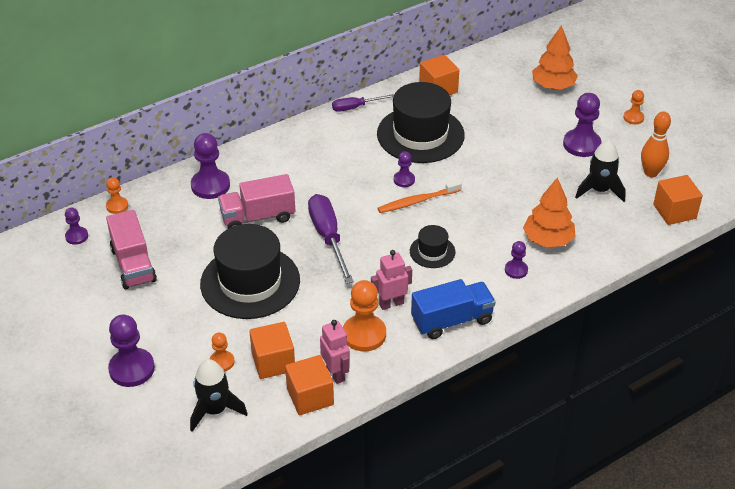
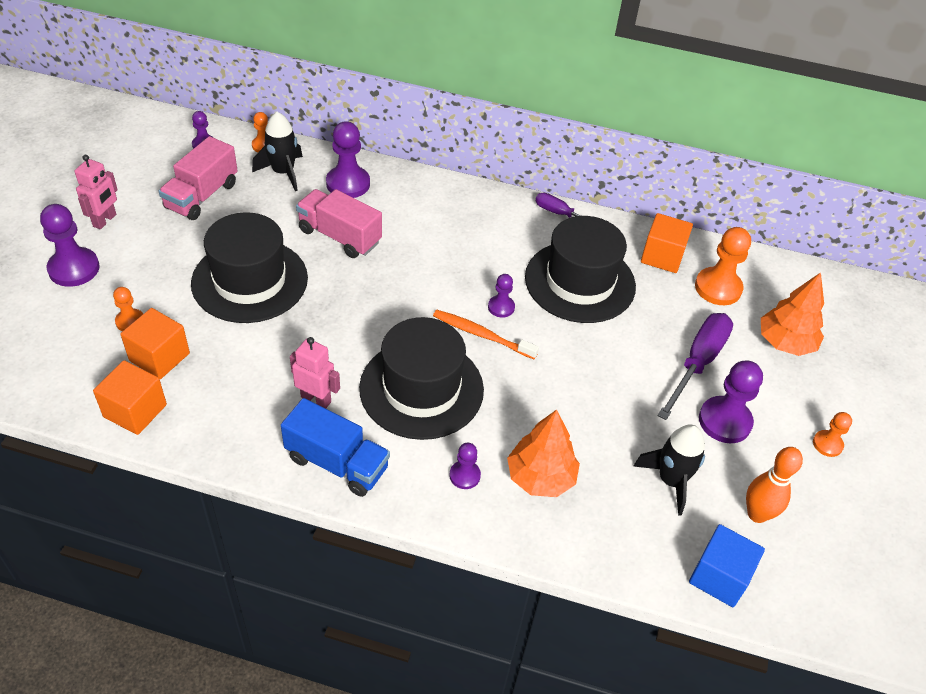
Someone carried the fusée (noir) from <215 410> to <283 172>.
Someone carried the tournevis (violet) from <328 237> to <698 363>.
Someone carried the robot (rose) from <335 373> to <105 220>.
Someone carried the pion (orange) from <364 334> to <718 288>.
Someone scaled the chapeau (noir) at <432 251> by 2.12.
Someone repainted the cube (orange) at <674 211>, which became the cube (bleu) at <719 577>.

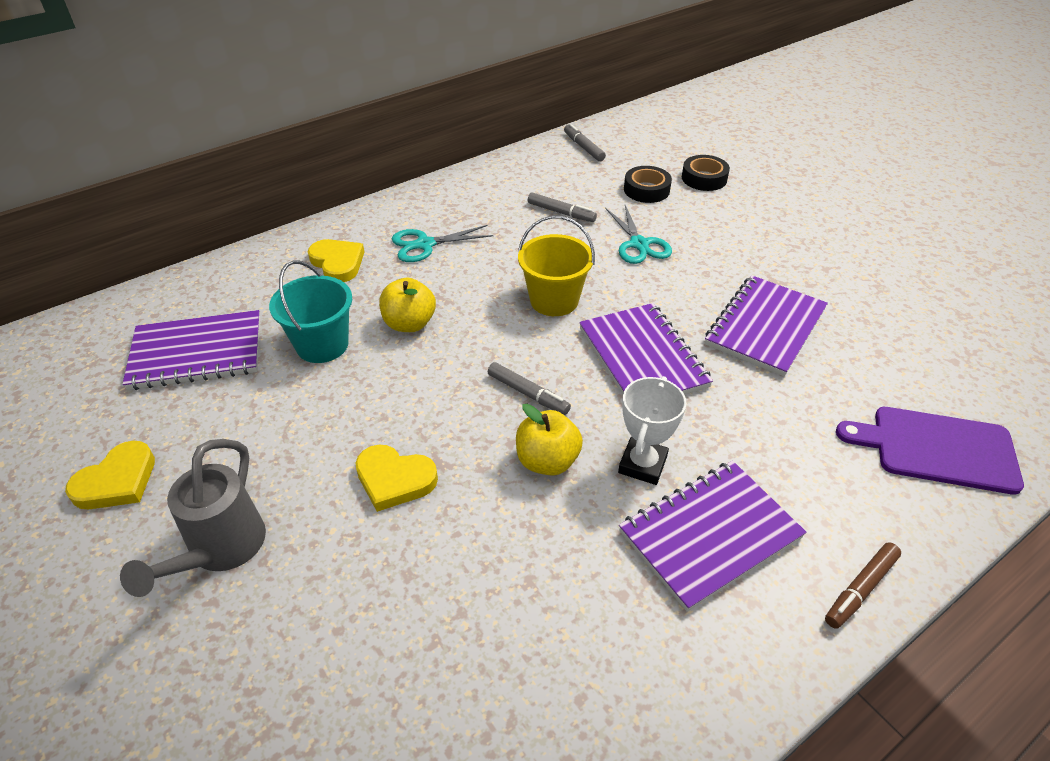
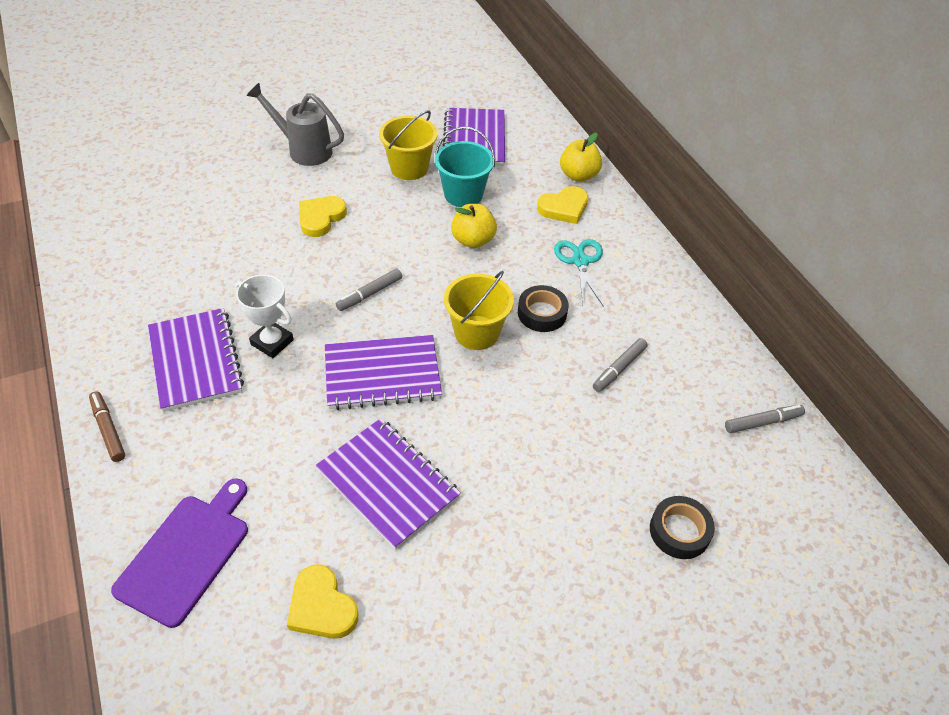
Someone carried the cœur (jaune) from <117 481> to <322 606>.
Someone carried the pomme (jaune) from <547 461> to <578 175>.
Someone took away the ciseaux (turquoise) at <639 244>.
Someone carried the ruban adhésif (noir) from <646 190> to <542 313>.
Someone put down the seau (jaune) at <409 168>.

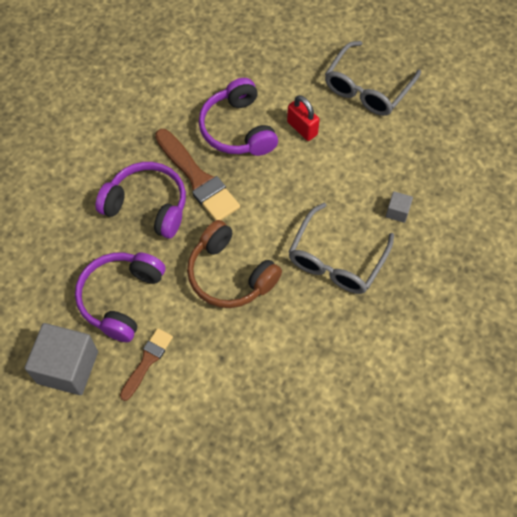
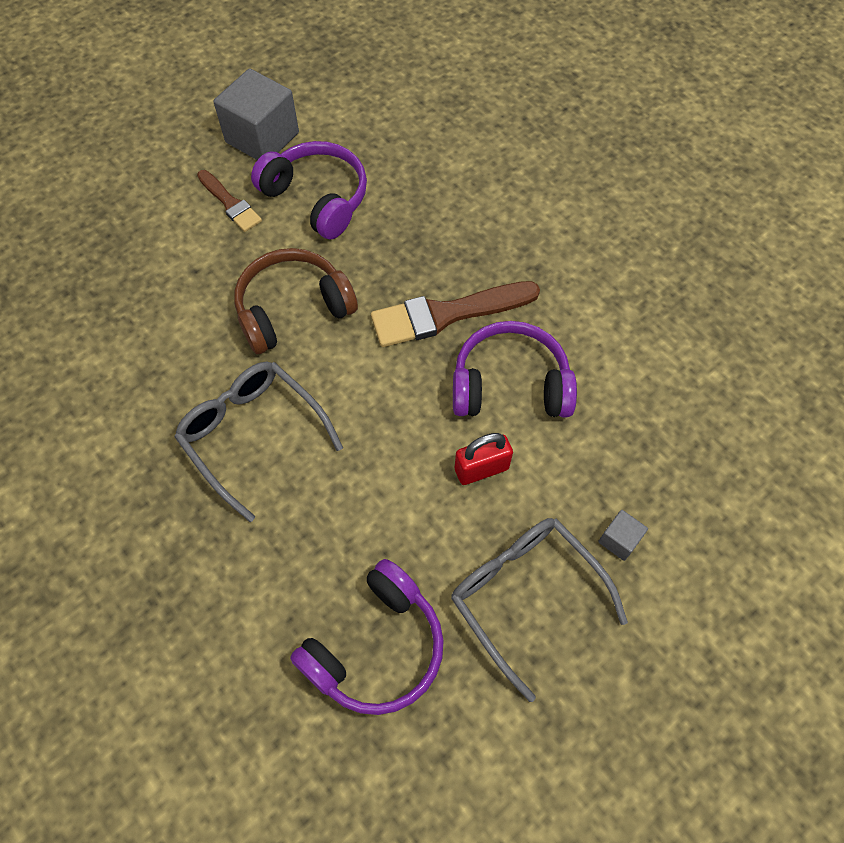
Someone carried the casque audio (violet) from <147 206> to <376 647>.
Someone carried the cube (gris) from <397 212> to <619 540>.

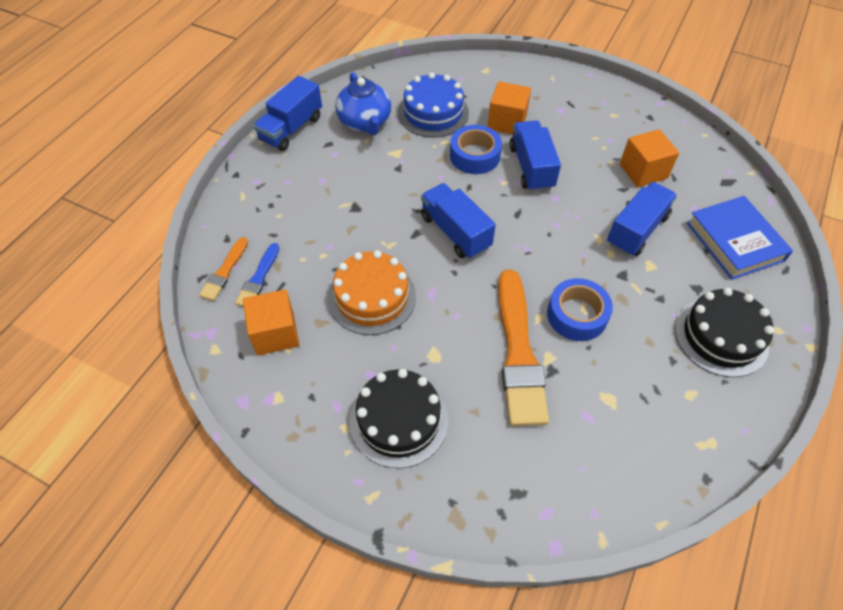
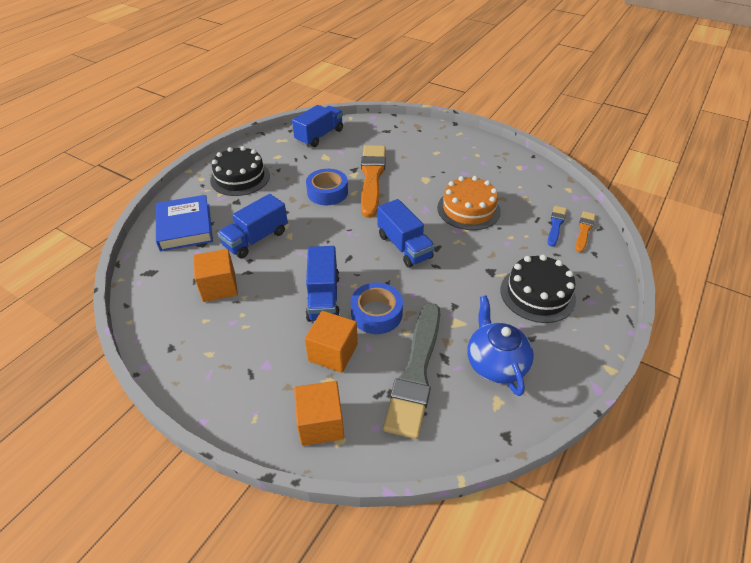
Someone carried the cube (orange) from <275 333> to <321 423>.
Someone carried the camion (bleu) from <291 129> to <319 136>.
Someone carried the gâteau (noir) from <399 420> to <537 294>.
Someone swapped the gâteau (bleu) at <433 112> for the pinceau (gris) at <416 372>.

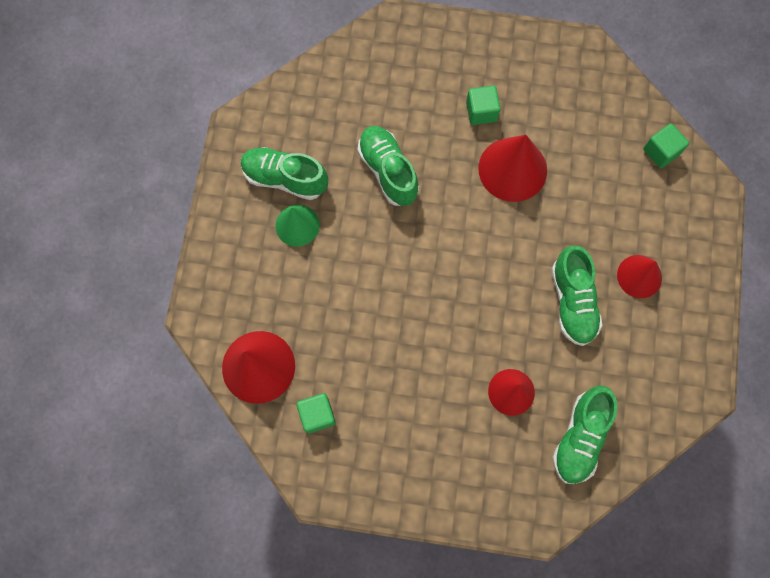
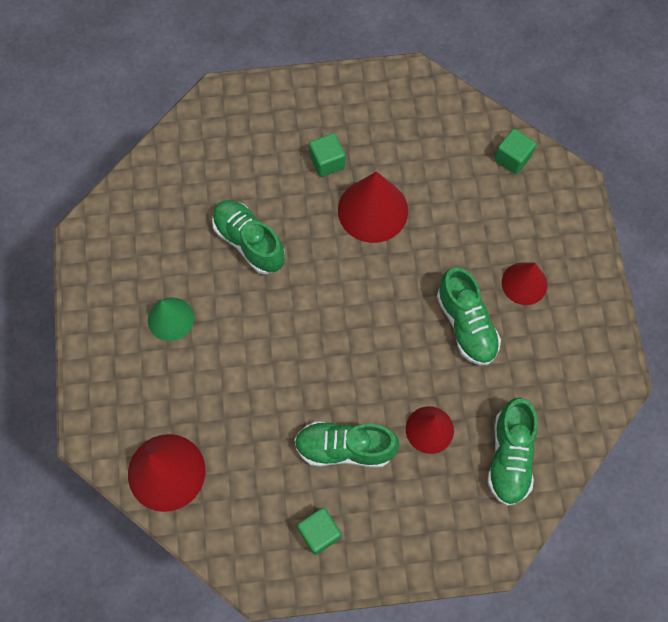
Someone carried the chaussure (vert) from <285 178> to <344 448>.
Someone carried the cube (vert) from <317 415> to <319 533>.

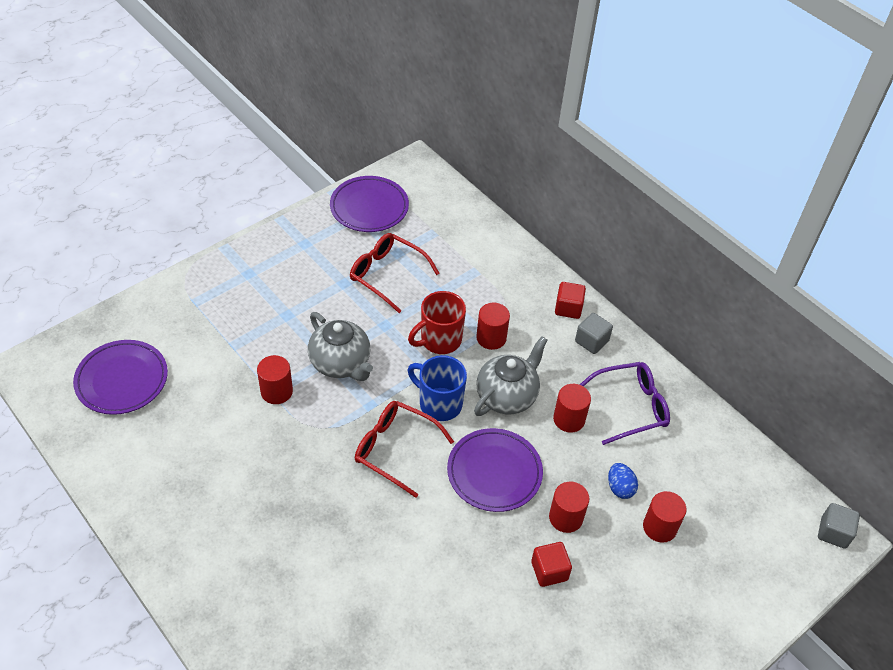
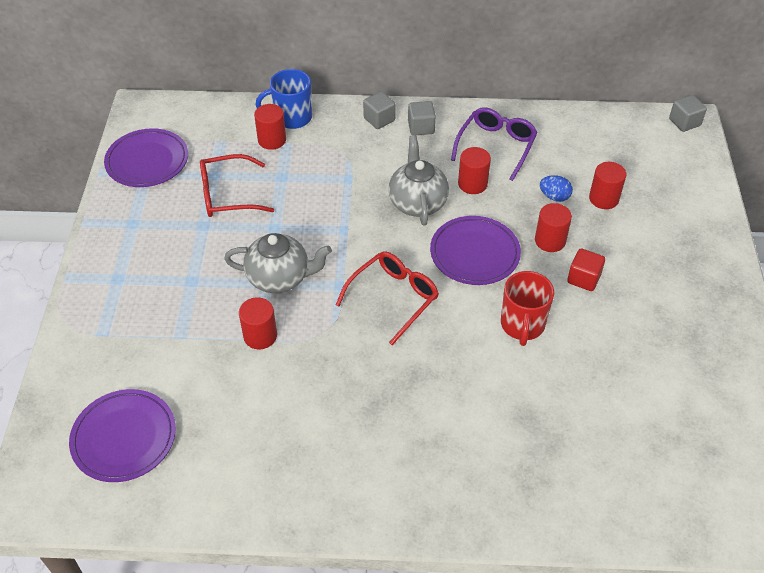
Someone rotated the lunettes (rouge) at <394 449> by 150 degrees clockwise.
Someone carried the tasse (rouge) from <439 340> to <522 325>.
Someone carried the tasse (bleu) from <439 403> to <291 118>.
Someone carried the cylindre (rouge) from <491 338> to <272 140>.
Someone repainted the cube (rouge) at <568 308>, which became the cube (gris) at <379 119>.

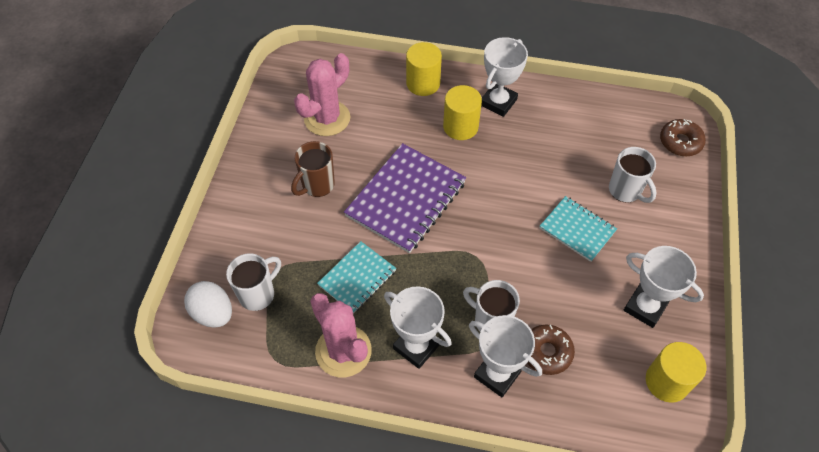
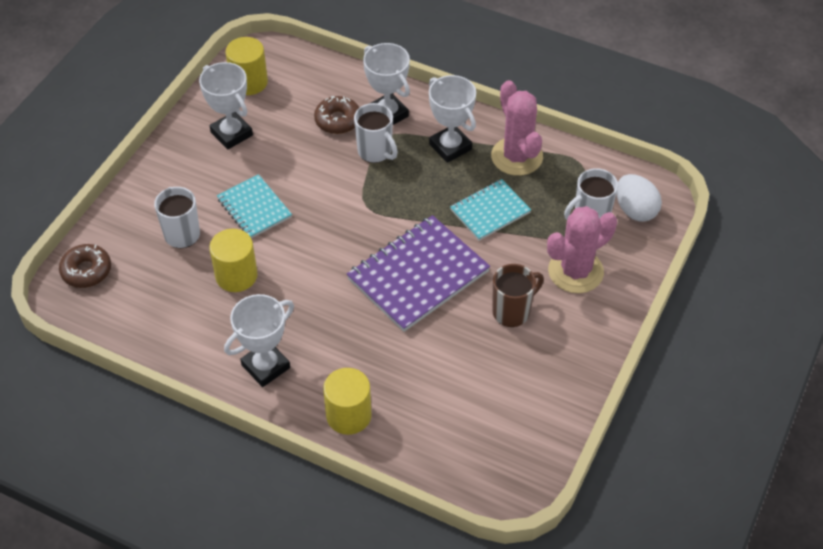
Someone carried the cactus (rose) from <327 118> to <575 271>.
Someone carried the cylindre (jaune) from <460 126> to <236 275>.

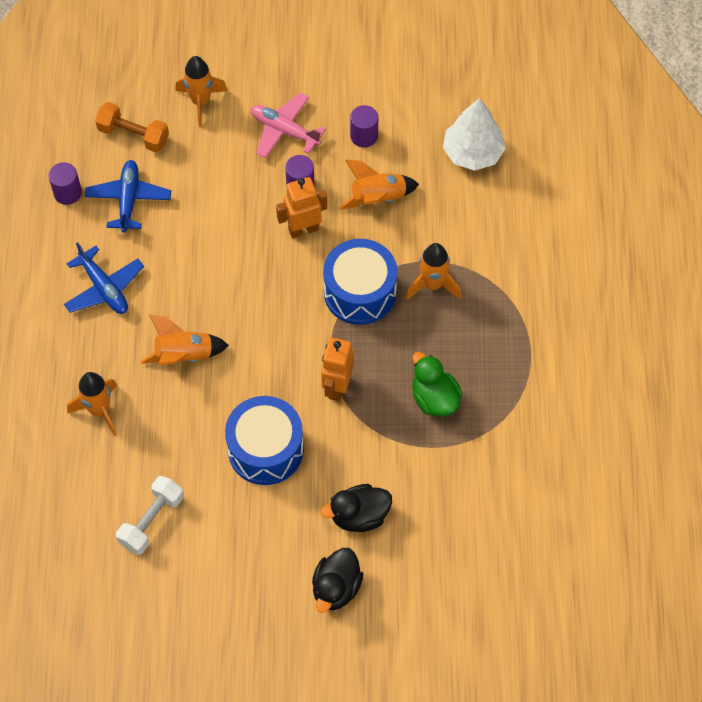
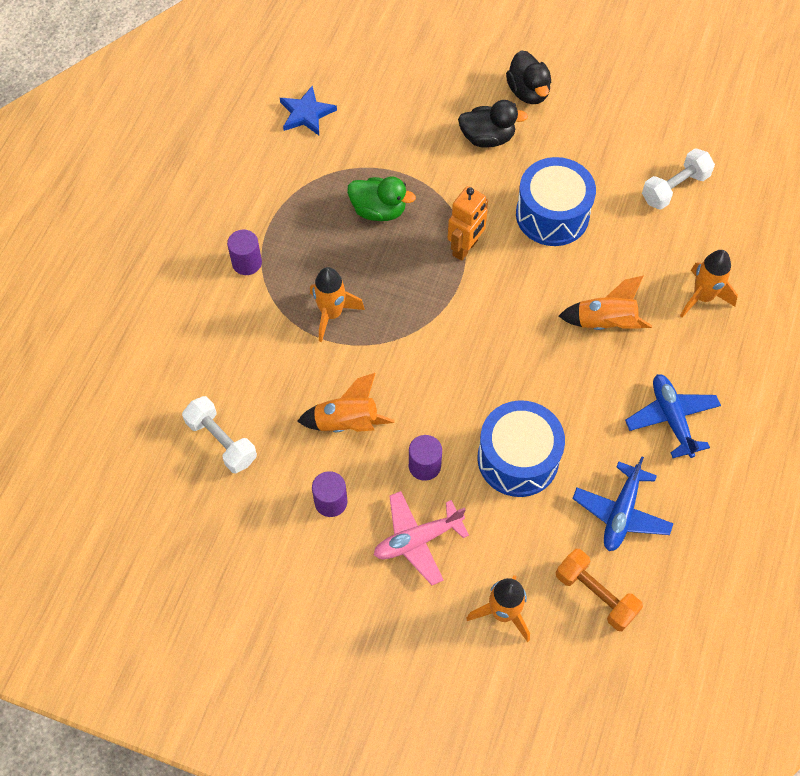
Someone carried the cylindre (violet) from <67 193> to <247 263>.
Someone rotated the avion (rose) at <284 130> by 105 degrees clockwise.
Someone took away the robot (orange) at <303 229>.
Someone rotated the canard (noir) at <336 588> by 120 degrees clockwise.
Someone carried the tambour (bleu) from <360 292> to <518 458>.
Someone rotated the canard (vert) at <434 398> by 60 degrees counterclockwise.
Someone swapped the arbre (blanc) at <472 152> for the haltère (blanc) at <221 441>.
Someone put down the étoile (bleu) at <306 113>.

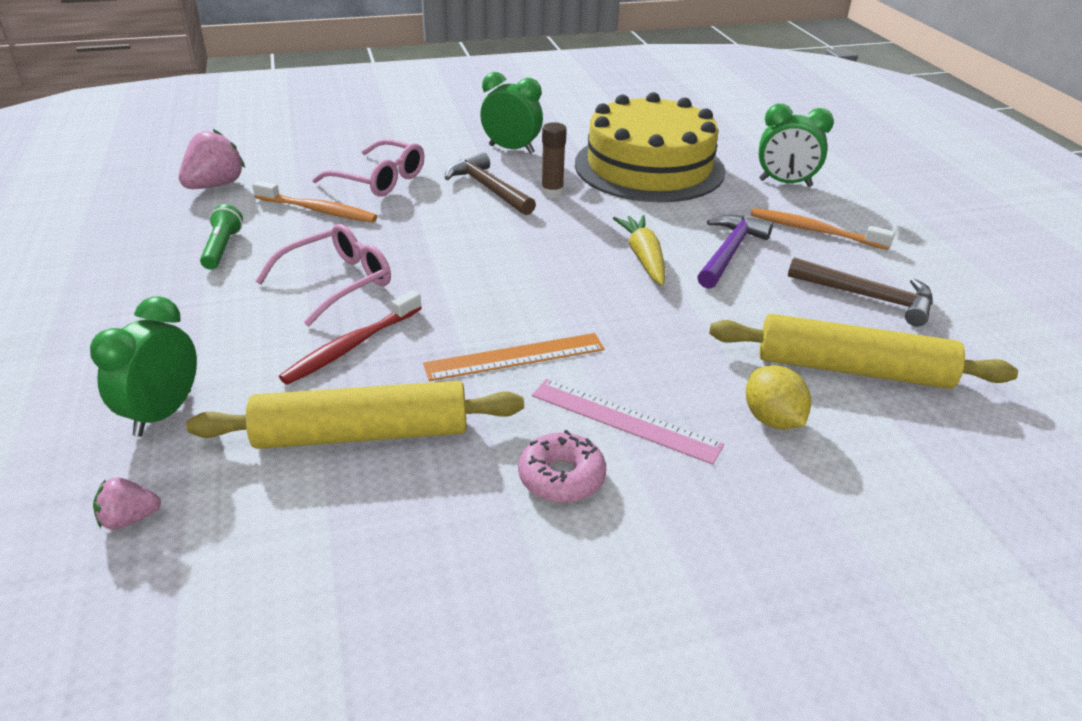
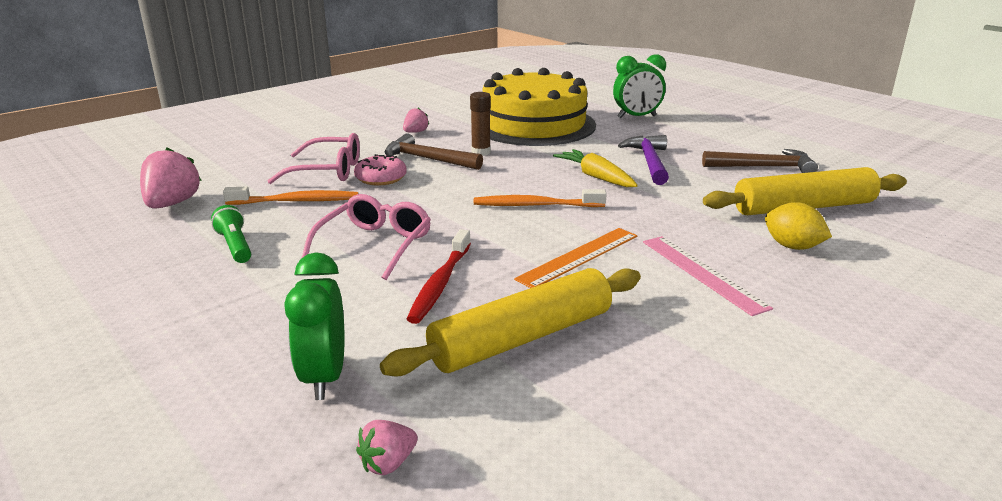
Someone swapped the réveil (vert) at <511 149> for the fraise (rose) at <415 132>.
Someone carried the beignet (rose) from <561 477> to <381 178>.
Someone rotated the règle (rose) at <624 420> by 60 degrees clockwise.
Someone carried the brosse à dents (orange) from <814 231> to <535 205>.

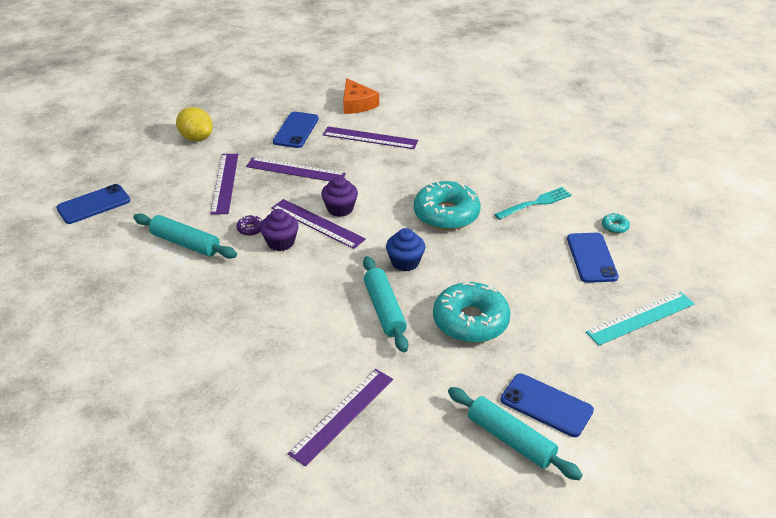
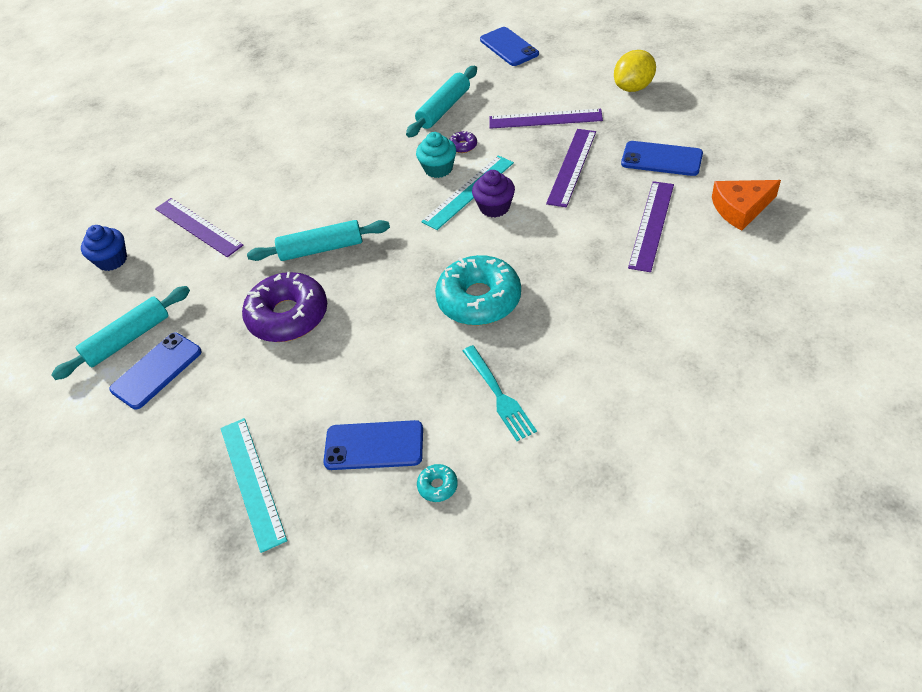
Someone repainted the muffin (violet) at <281 242>, which became the muffin (turquoise) at <438 169>.
Someone repainted the règle (violet) at <317 223>, which became the règle (turquoise) at <468 192>.
Someone carried the muffin (bleu) from <405 262> to <112 260>.
Someone repainted the beignet (turquoise) at <470 321>, which became the beignet (violet) at <288 316>.

